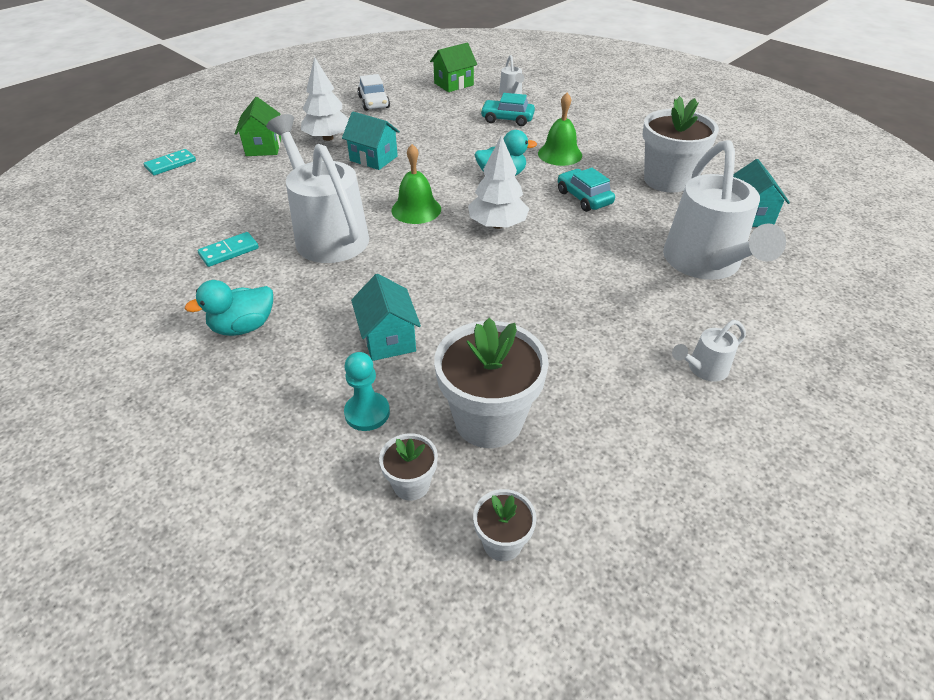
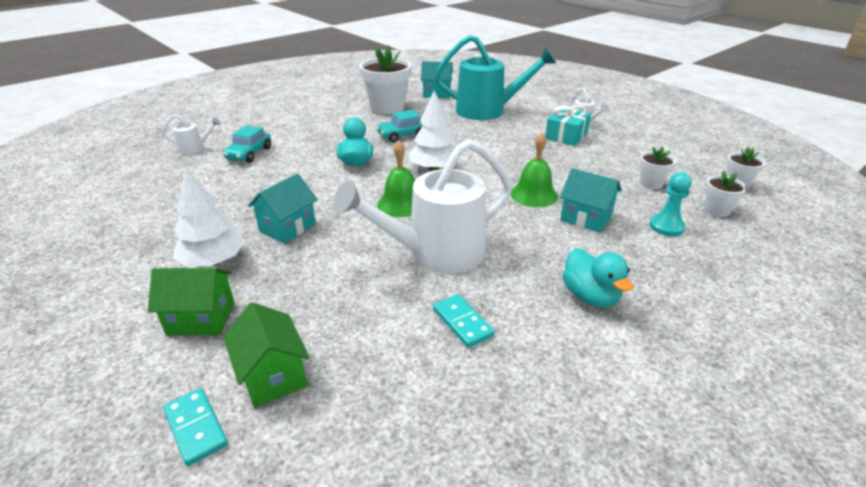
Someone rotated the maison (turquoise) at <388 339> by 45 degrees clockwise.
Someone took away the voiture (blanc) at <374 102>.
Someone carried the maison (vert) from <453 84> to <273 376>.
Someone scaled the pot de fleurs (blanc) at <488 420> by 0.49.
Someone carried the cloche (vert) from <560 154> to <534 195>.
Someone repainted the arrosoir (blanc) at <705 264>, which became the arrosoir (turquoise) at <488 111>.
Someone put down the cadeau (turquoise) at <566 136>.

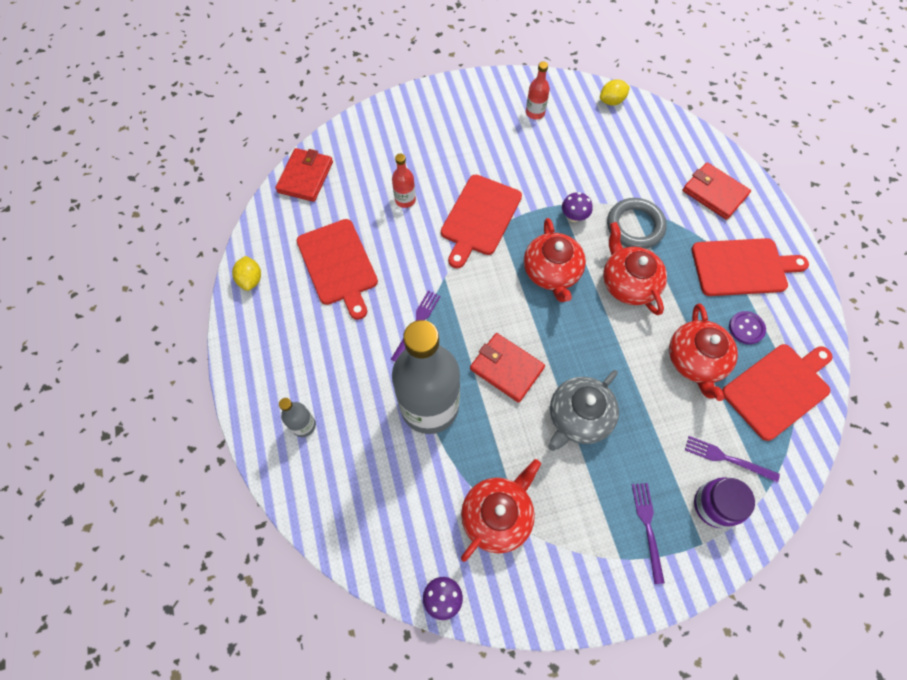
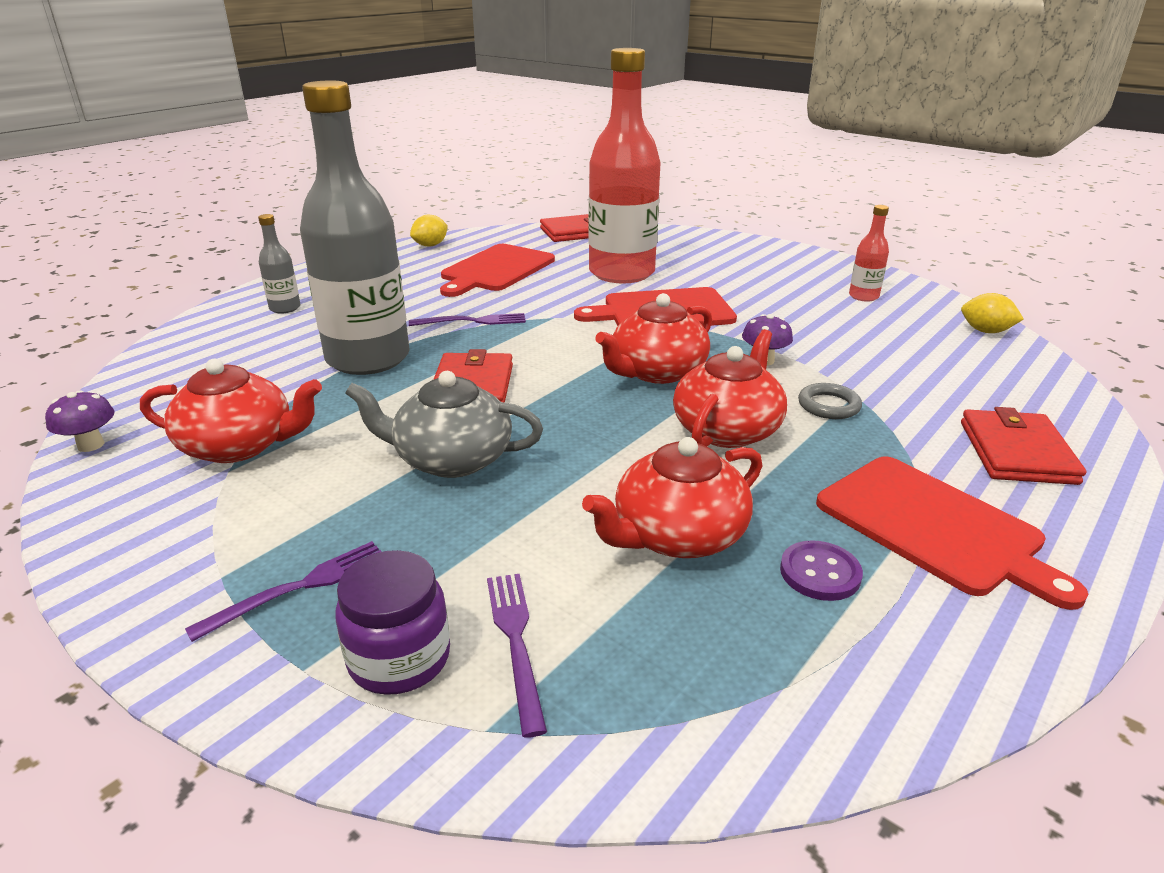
Someone scaled the bouteille (rouge) at <405 200> by 2.40.
Someone scaled the anneau (gris) at <635 226> by 0.59.
Someone took away the planche à découper (rouge) at <778 388>.

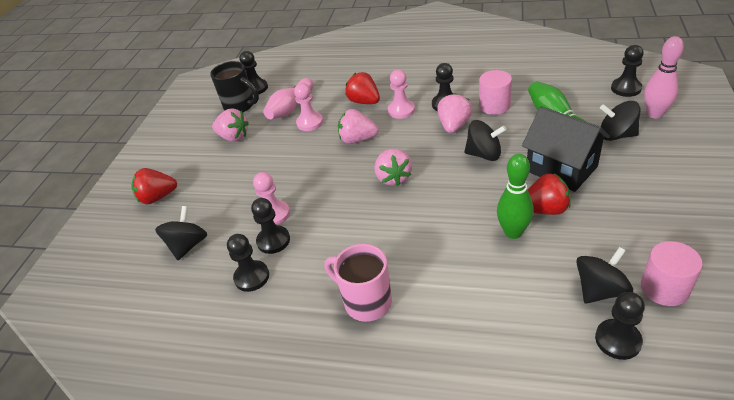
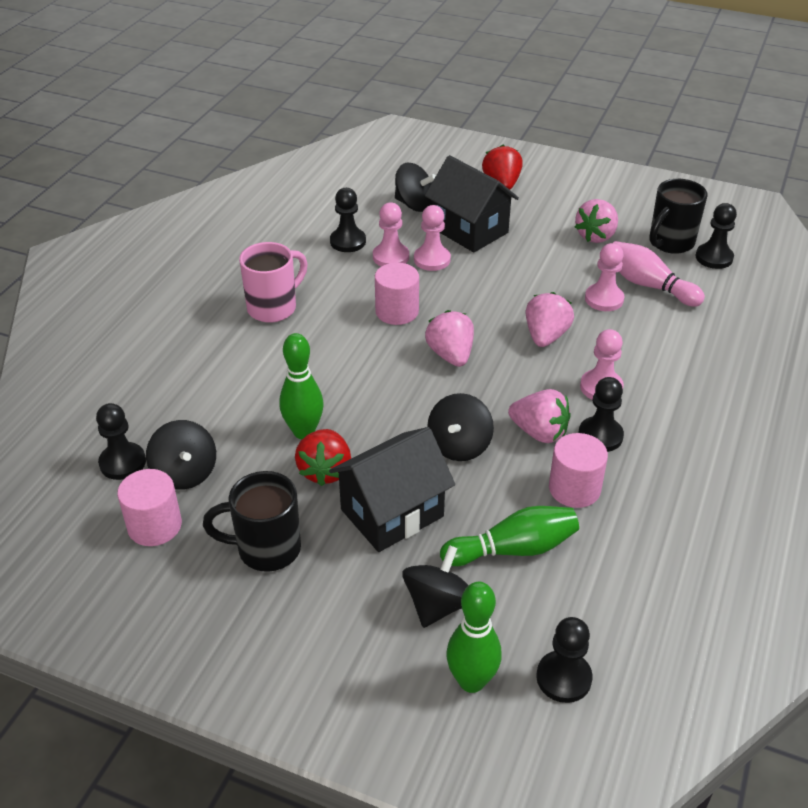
Someone repainted the pion (noir) at <273 241>, which became the pion (rose) at <391 257>.
Someone took away the fraise (rouge) at <364 102>.
Someone rotated the fraise (rose) at <393 178> by 75 degrees clockwise.
Someone repainted the quille (rose) at <654 114>, which became the quille (vert) at <471 681>.
Someone put down the tasse (noir) at <266 549>.
Someone put down the cylindre (rose) at <397 311>.
Someone put down the maison (noir) at <469 230>.

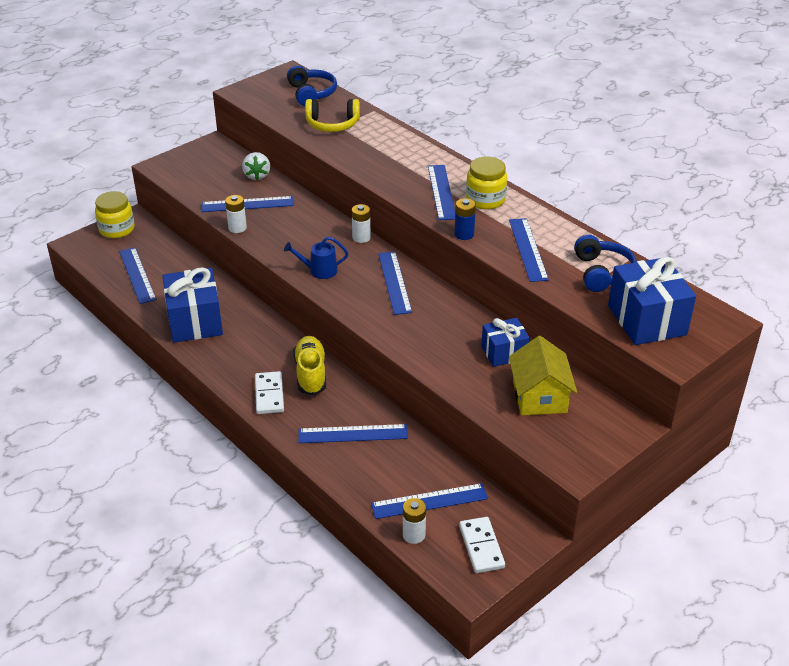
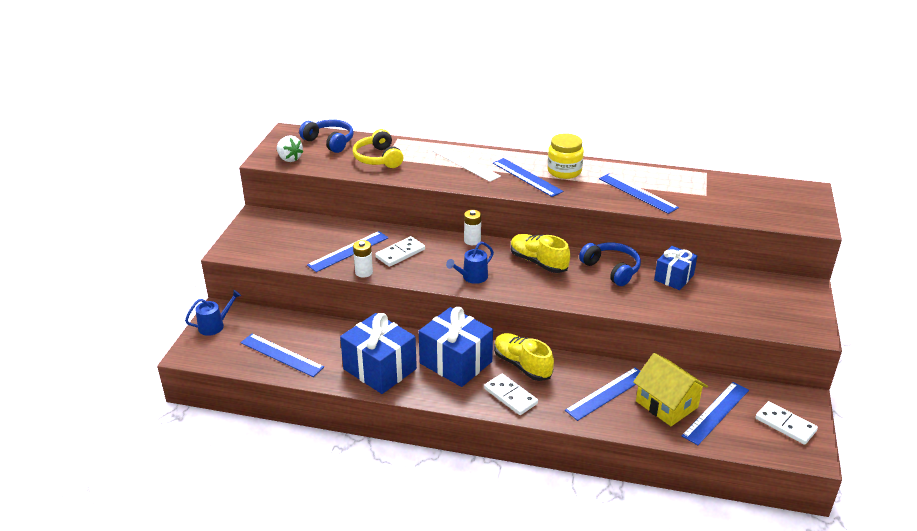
Someone swapped the bocal (jaune) at <117 229> for the arrosoir (bleu) at <215 326>.
Someone carried the fraise (blanc) from <257 175> to <289 159>.
Someone rotated the casque audio (jaune) at <332 124> by 105 degrees clockwise.
Someone swapped the règle (bleu) at <394 282> for the chaussure (jaune) at <538 262>.
Someone took away the pile (blanc) at <414 535>.
Someone took away the pile (bleu) at <464 234>.
Someone carried the maison (jaune) from <539 396> to <666 404>.
Someone carried the casque audio (bleu) from <602 272> to <611 269>.
Someone carried the cadeau (bleu) from <646 320> to <455 362>.
Someone put down the domino (blanc) at <400 253>.
Someone put down the règle (blanc) at <465 163>.

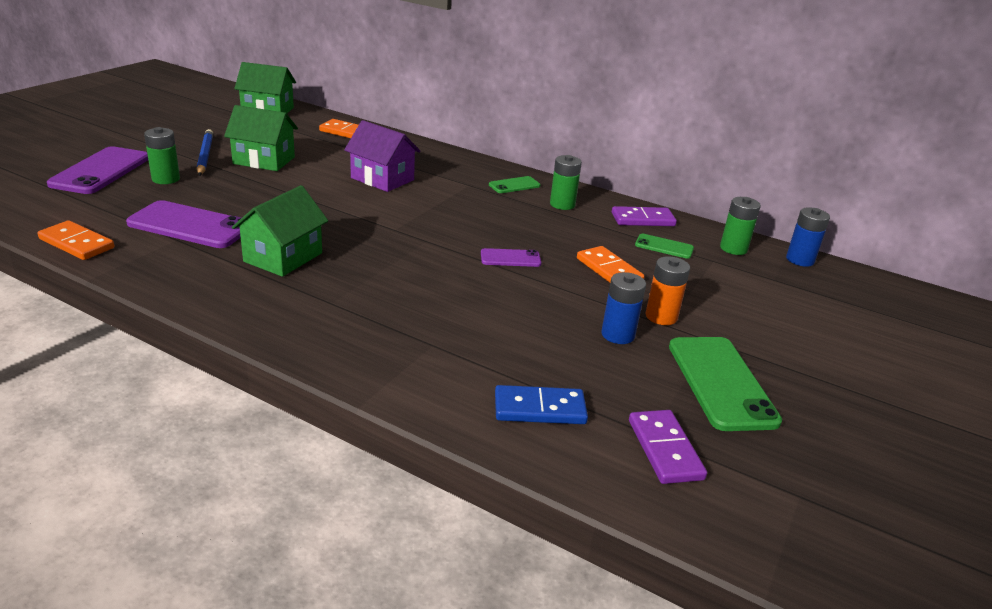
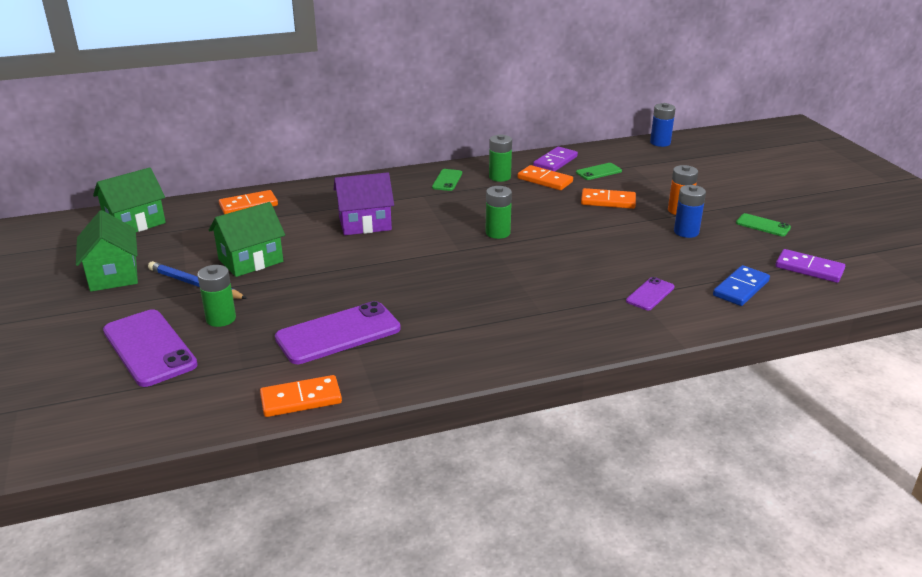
Someone carried the maison (vert) from <283 257> to <113 275>.
Someone carried the téléphone (violet) from <510 258> to <650 294>.
Someone scaled the téléphone (vert) at <721 383> by 0.52.
Someone carried the pile (vert) from <733 248> to <497 233>.
Someone put down the domino (orange) at <545 180>.

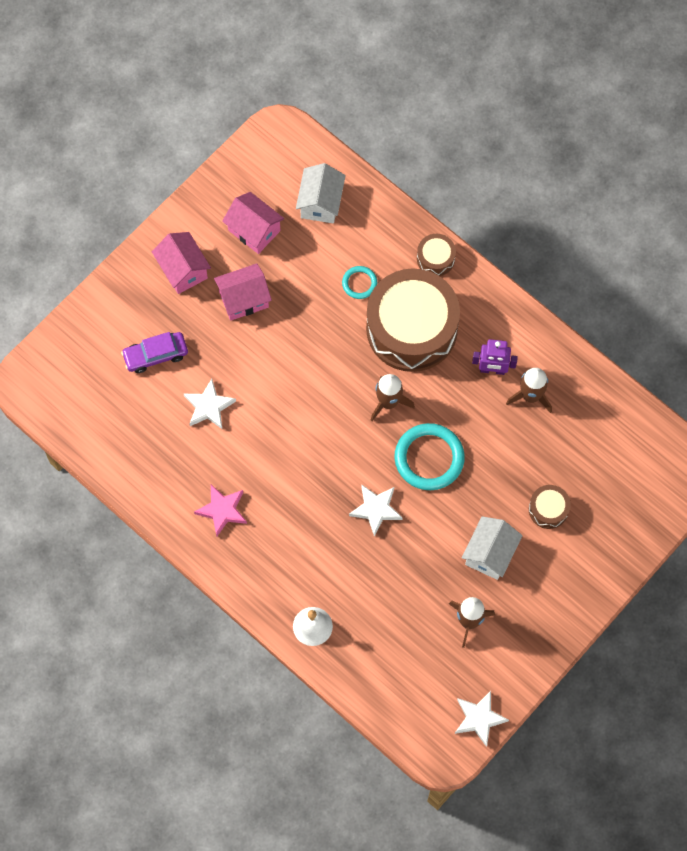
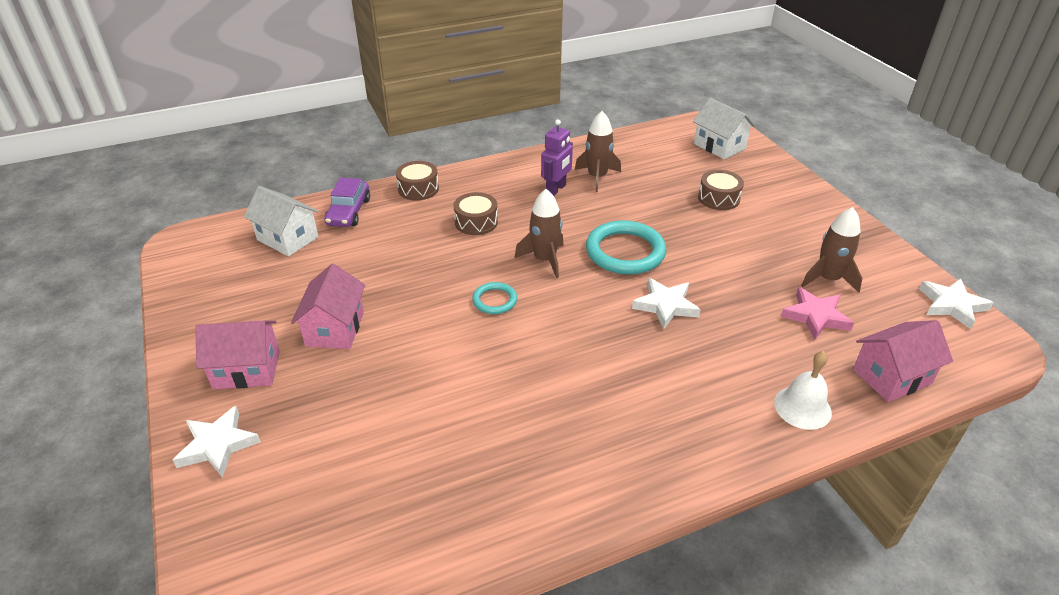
Someone carried the voiture (violet) from <155 355> to <348 212>.
Someone carried the étoile (blanc) from <208 406> to <217 445>.
Someone carried the étoile (rose) from <222 510> to <815 316>.
Someone carried the maison (rose) from <254 230> to <891 377>.
Someone carried the anneau (turquoise) from <359 283> to <495 300>.
Someone scaled the tambour (marron) at <411 328> by 0.42.
Someone carried the maison (blanc) from <490 553> to <719 146>.

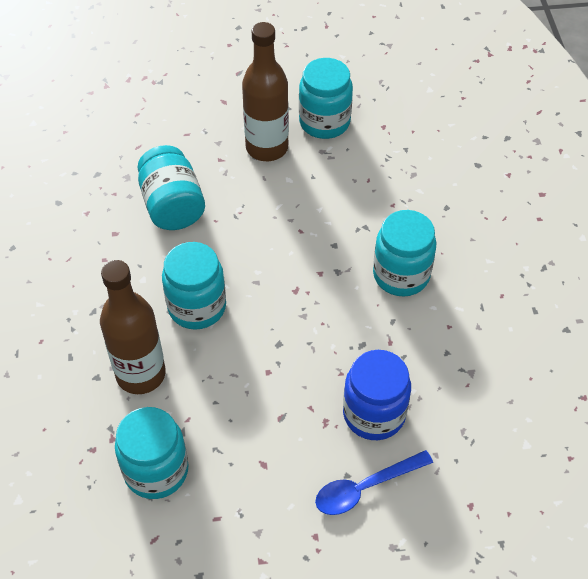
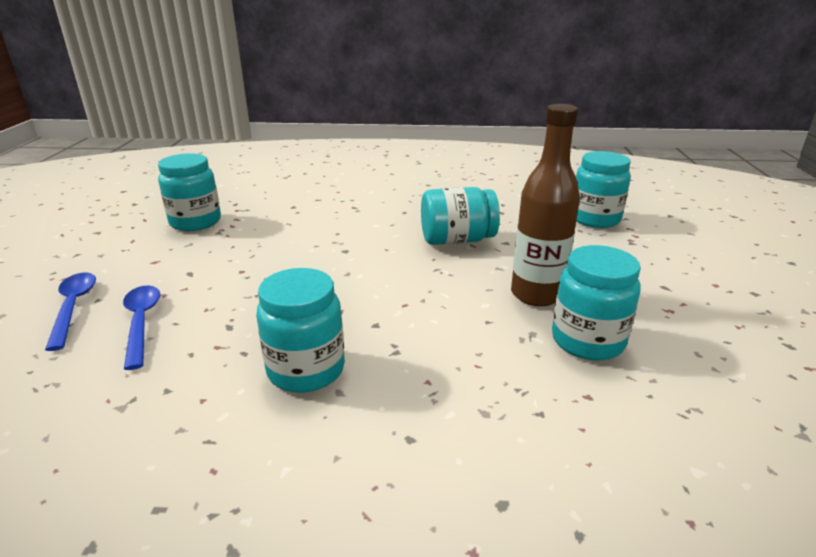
Someone took away the bouteille (marron) at <141 374>.
Someone carried the bocal (turquoise) from <197 307> to <595 219>.
Someone swapped the bocal (bleu) at <374 414> for the cuillère (bleu) at <141 323>.

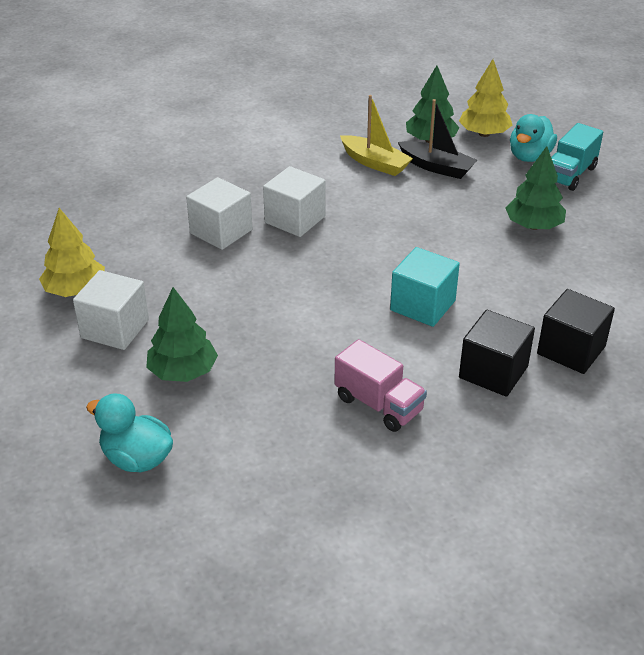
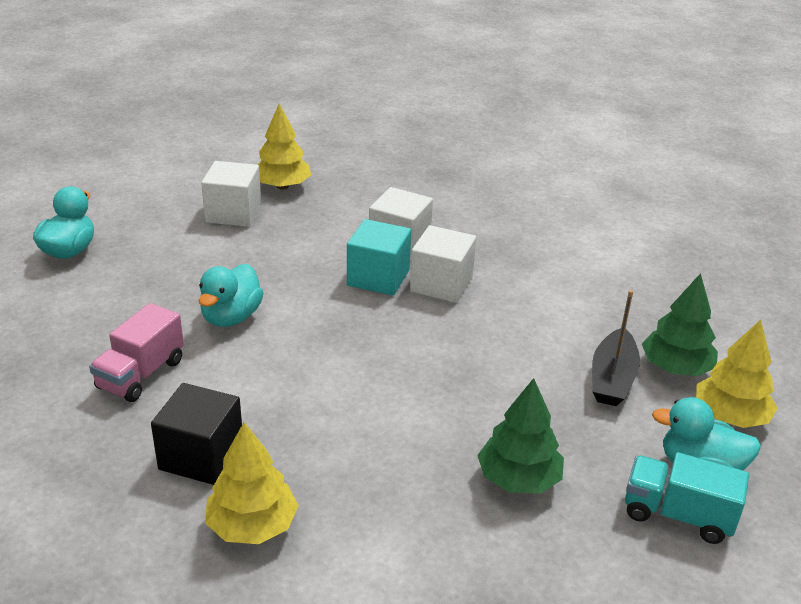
Someone took away the arbre (vert) at <183 372>.
Someone took away the bateau (jaune) at <375 163>.
Someone carried the cube (turquoise) from <422 305> to <378 277>.
Someone swapped the cube (noir) at <571 350> for the arbre (jaune) at <252 526>.
Someone put down the canard (turquoise) at <231 317>.

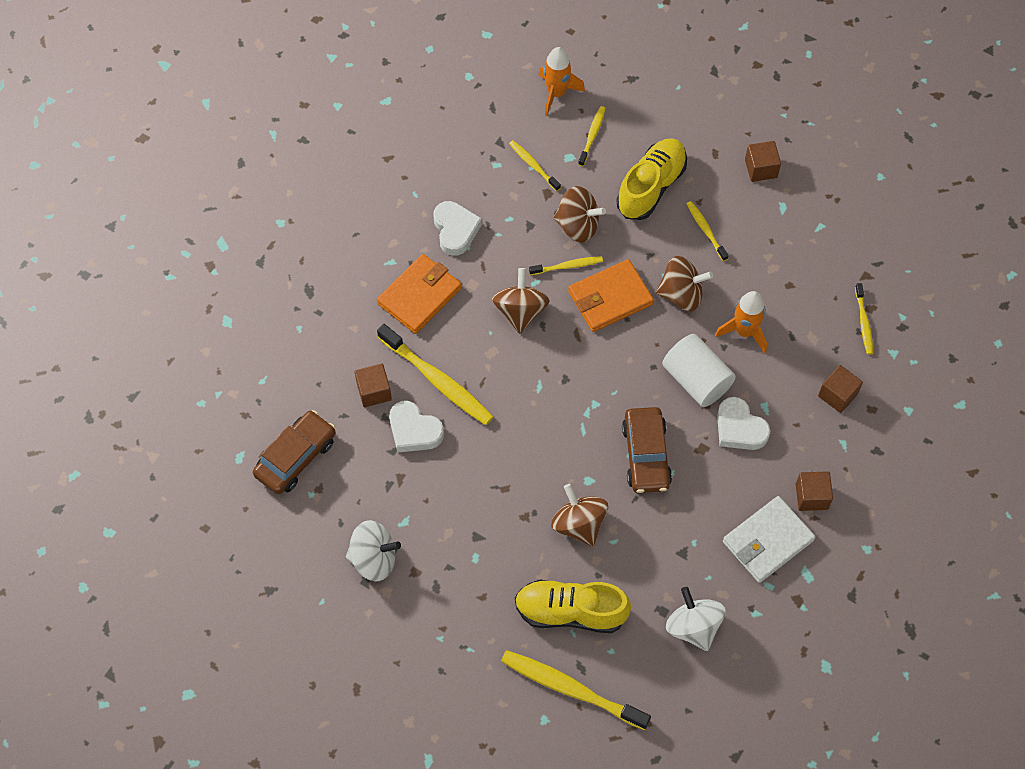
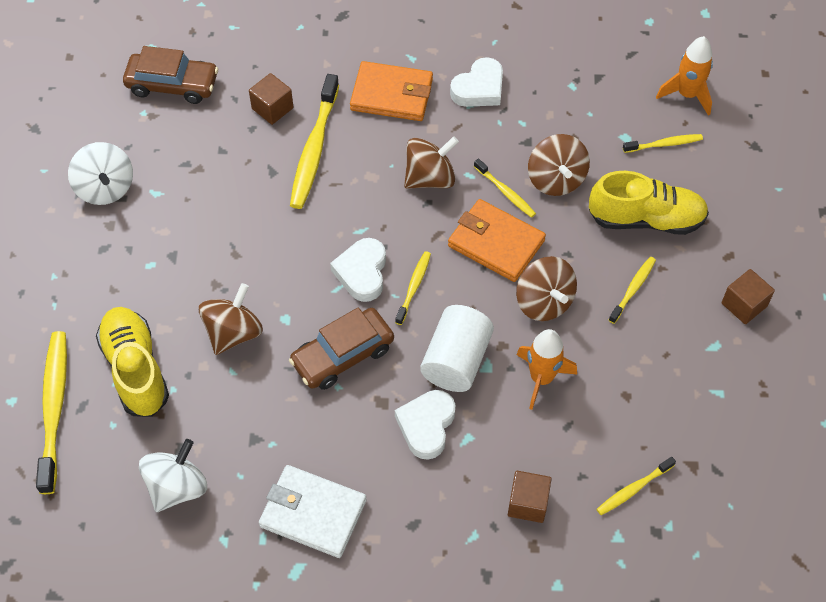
Someone carried the cœur (blanc) from <414 430> to <362 273>.
Someone carried the brosse à dents (jaune) from <533 165> to <414 287>.
Someone took away the cube (marron) at <811 496>.

